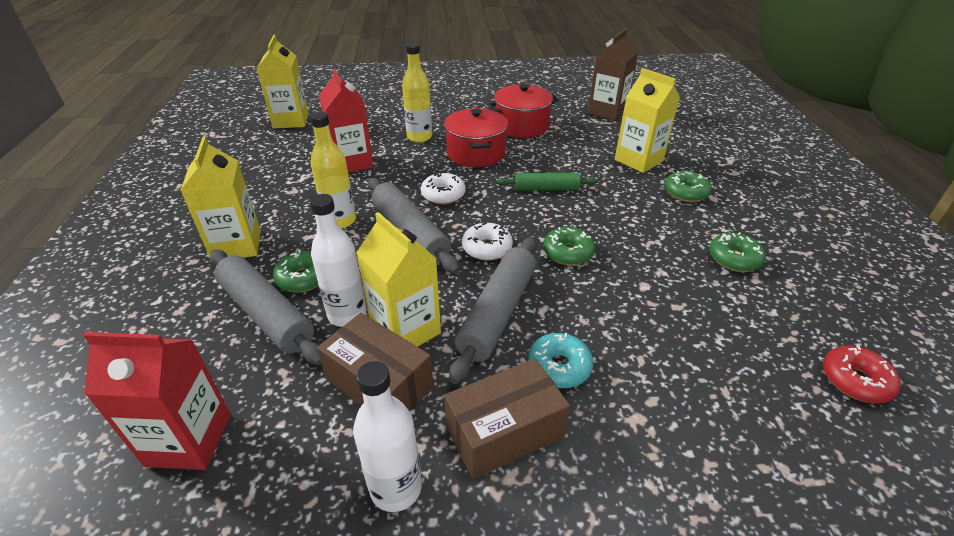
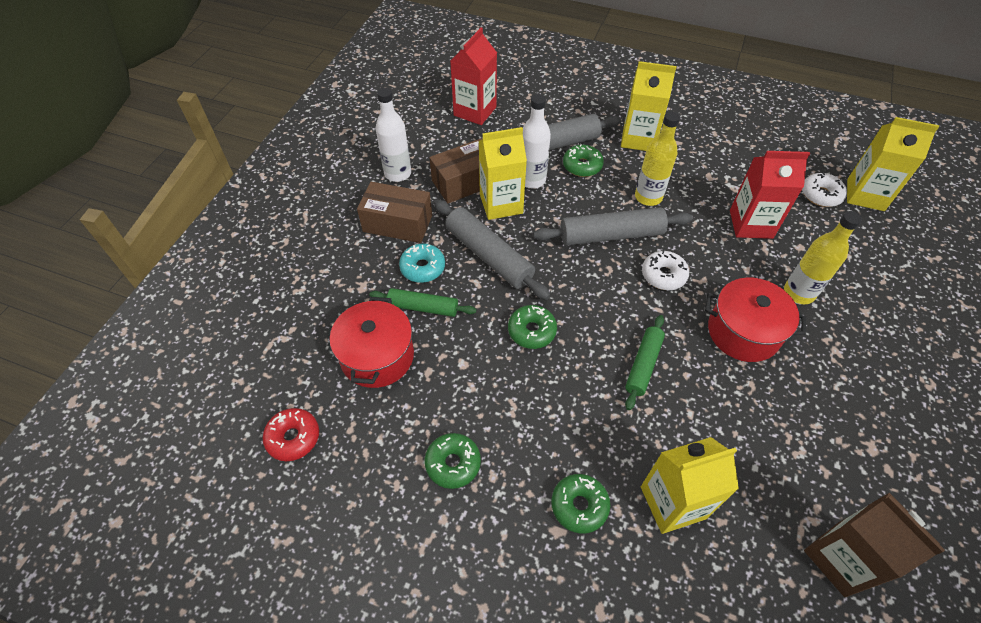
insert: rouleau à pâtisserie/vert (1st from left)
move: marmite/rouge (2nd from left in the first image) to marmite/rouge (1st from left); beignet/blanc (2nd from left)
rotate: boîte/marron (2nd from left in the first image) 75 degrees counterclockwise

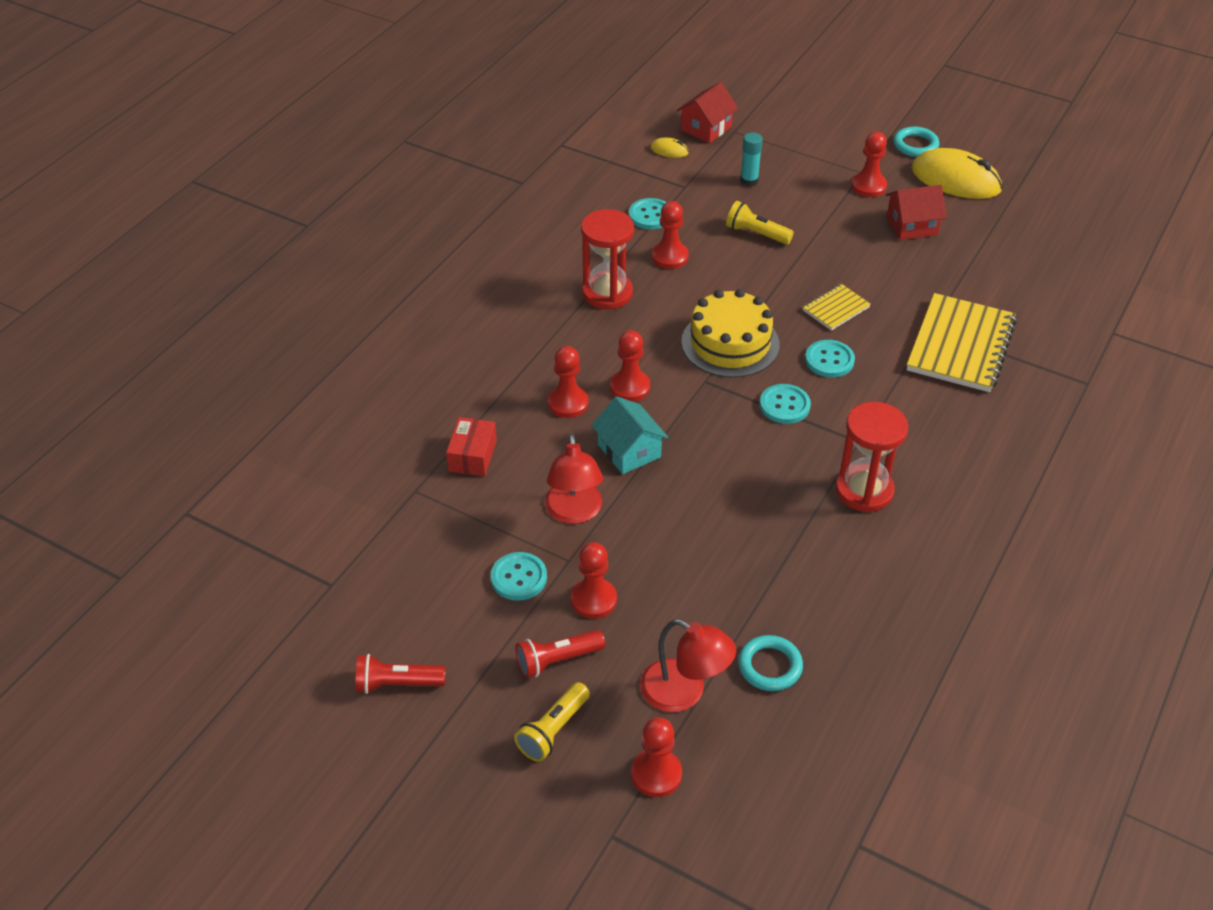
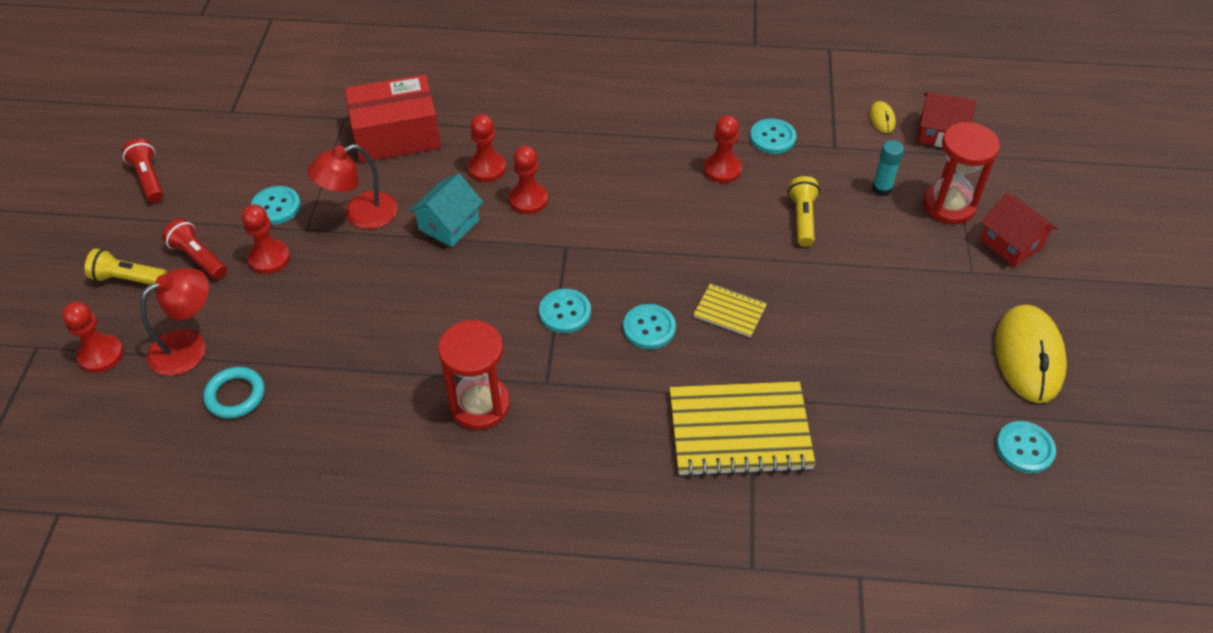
delete: anneau/turquoise (2nd from left); pion/rouge (6th from left); gâteau/jaune
insert: bouton/turquoise (5th from left)
move: maison/rouge (2nd from left); sablier/rouge (1st from left in the first image) to sablier/rouge (2nd from left)
rotate: lampe/rouge (2nd from left in the first image) 135 degrees counterclockwise
resize: boîte/rouge x1.85

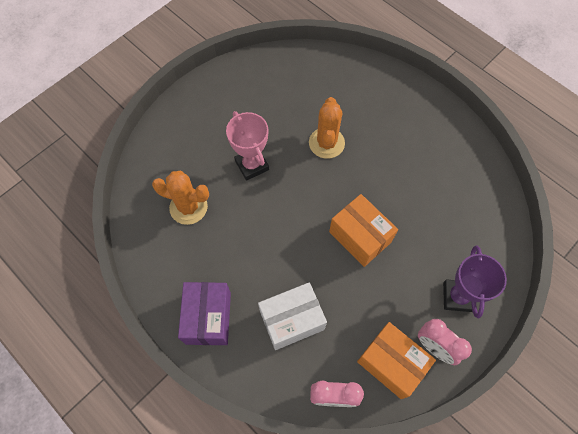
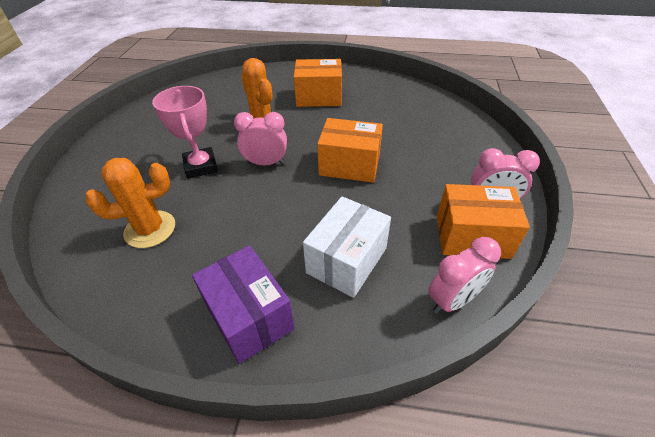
delete: trophée/violet
insert: boîte/orange (1st from left); réveil/rose (1st from left)
rotate: trophée/rose 45 degrees clockwise

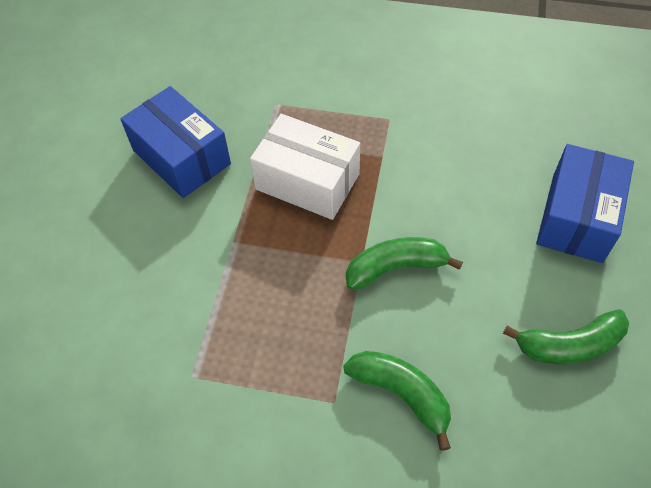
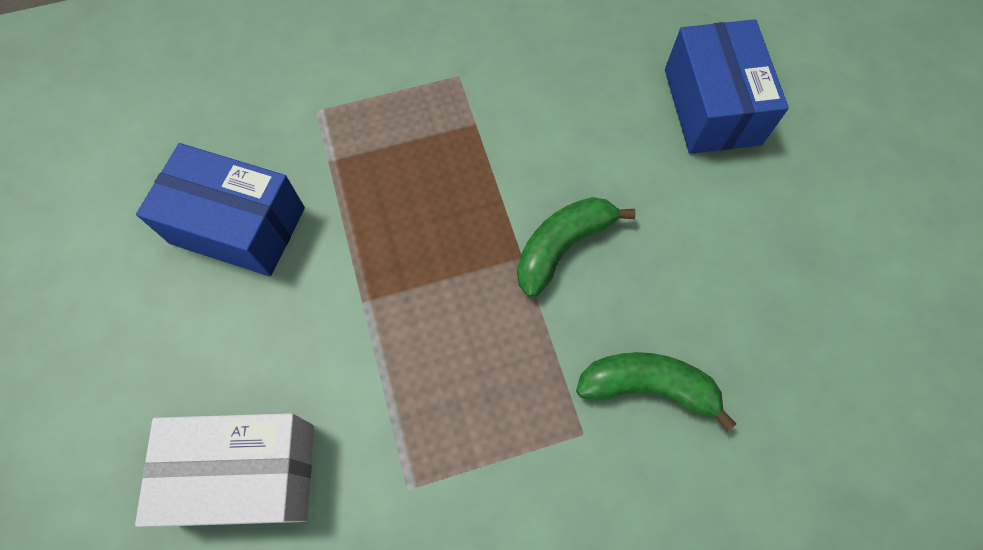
delete: banane/vert (3rd from left)
move: boîte/blanc

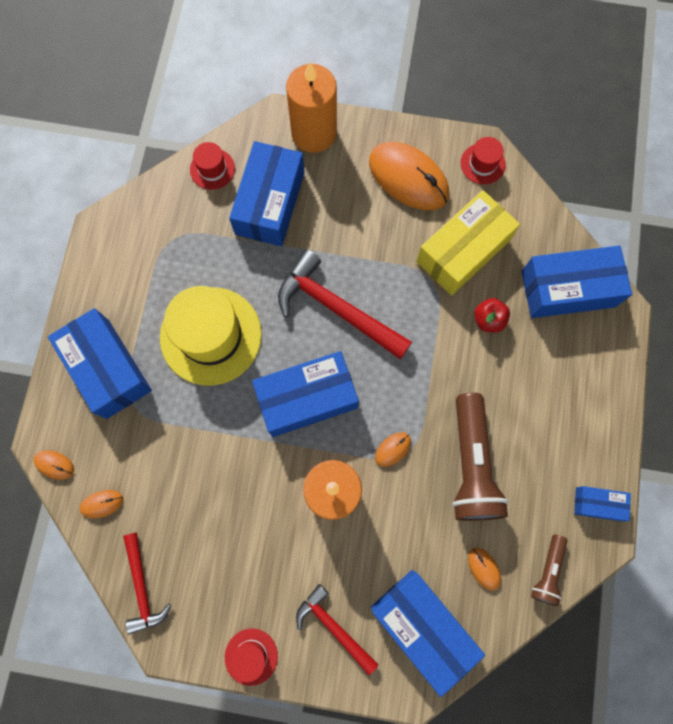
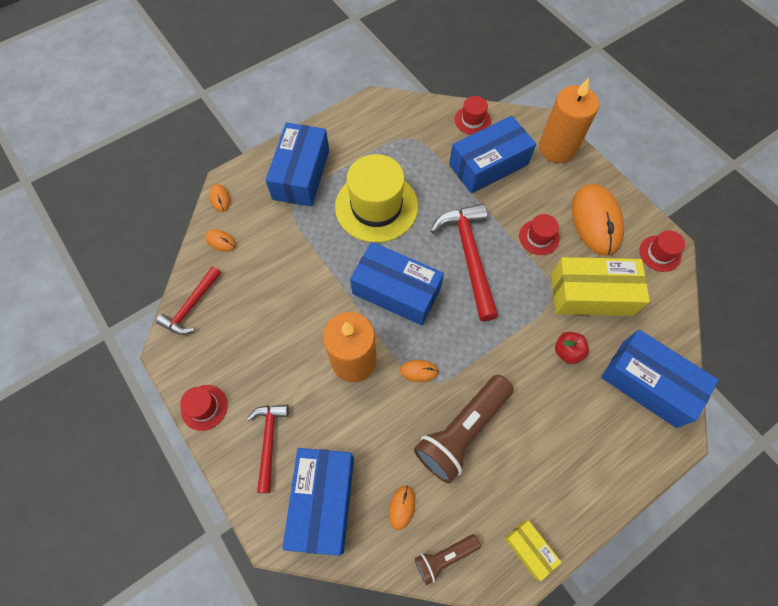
insert: chapeau/rouge (3rd from left)
recolor: boîte/bleu (6th from left) to boîte/jaune (1st from left)

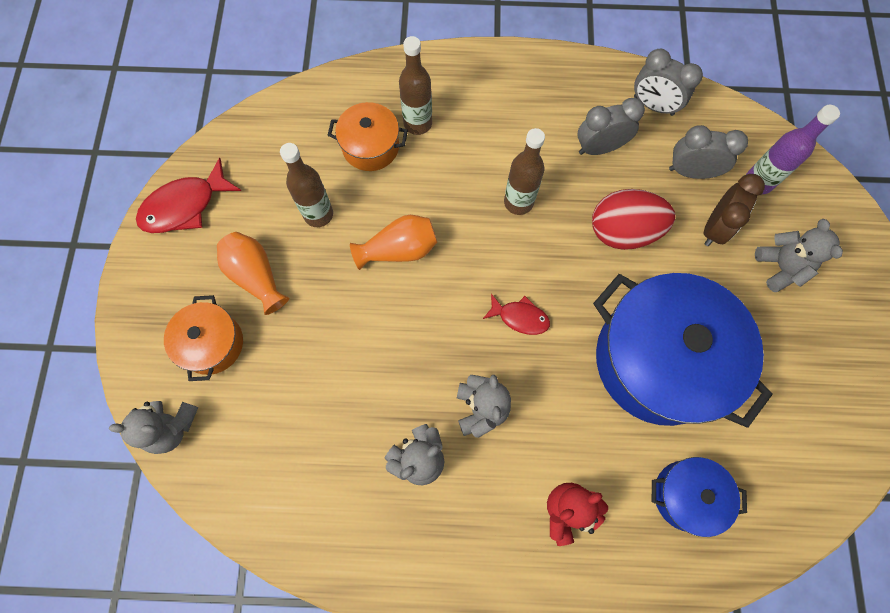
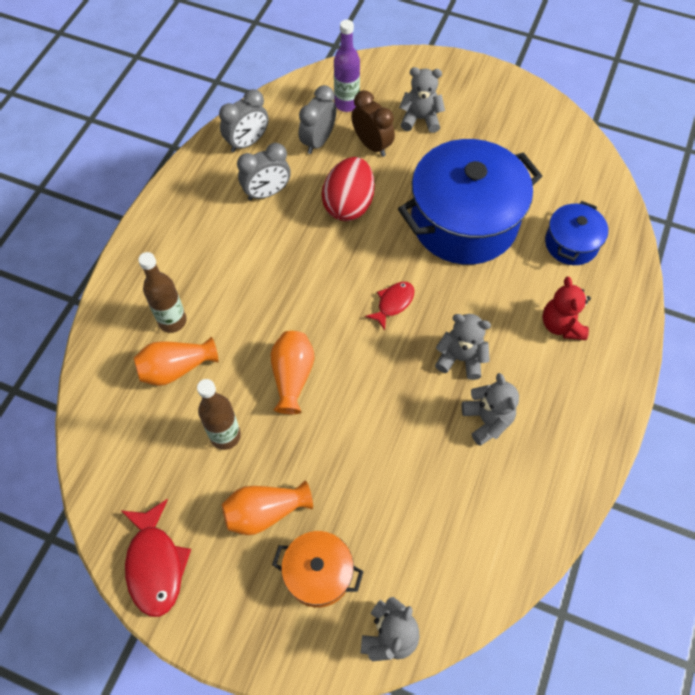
delete: bouteille/marron (3rd from left)
replace: marmite/orange (2nd from left) to vase/orange (1st from left)
rotate: réveil/gris (1st from left in the first image) 120 degrees counterclockwise

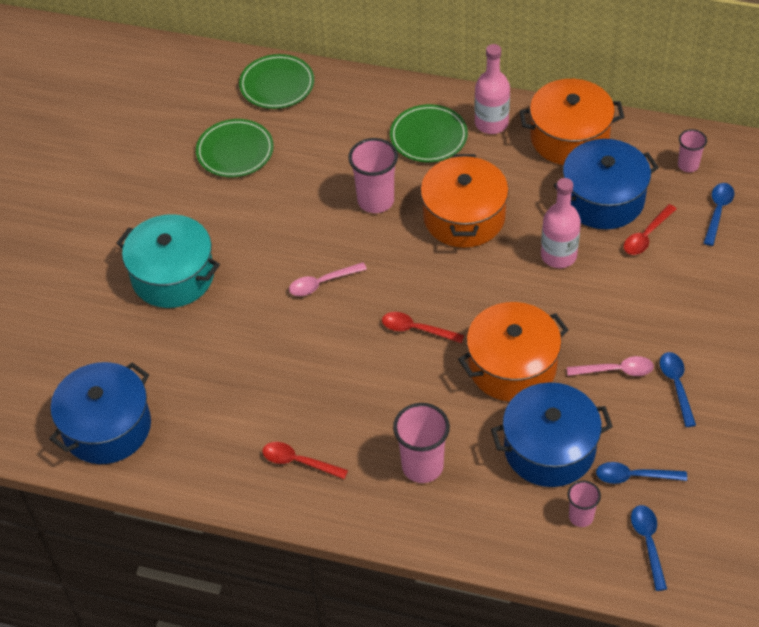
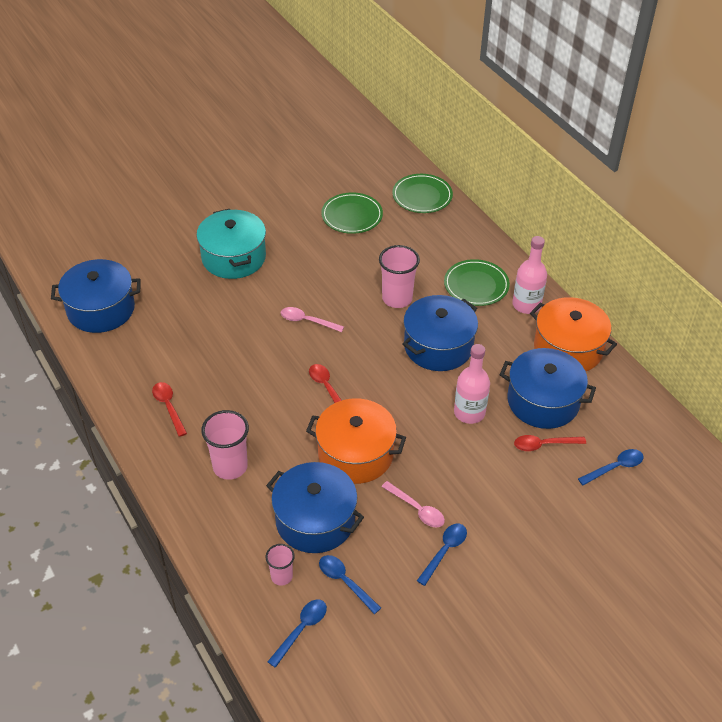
delete: gobelet/rose (4th from left)
recolor: marmite/orange (1st from left) to marmite/bleu (3rd from left)

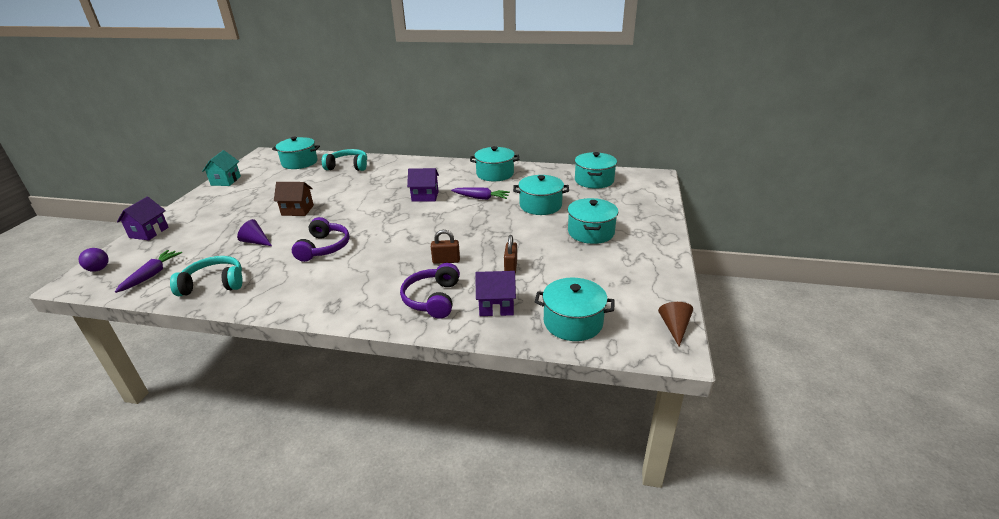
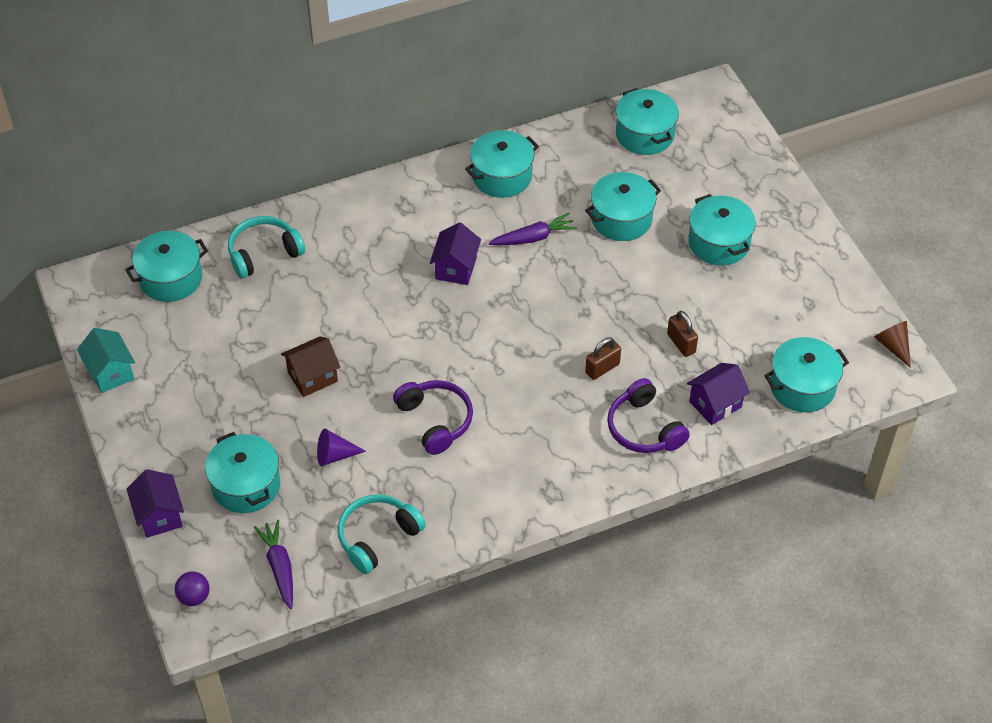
insert: marmite/turquoise (2nd from left)
rotate: maison/violet (2nd from left) 45 degrees counterclockwise

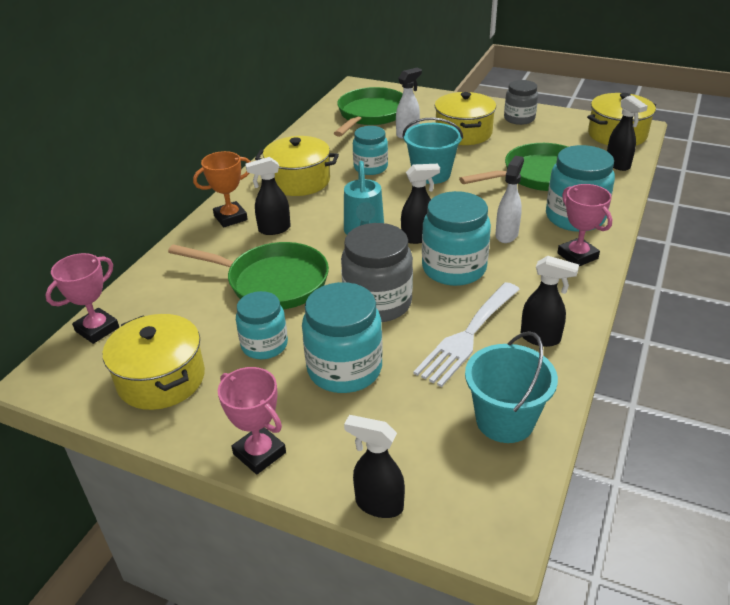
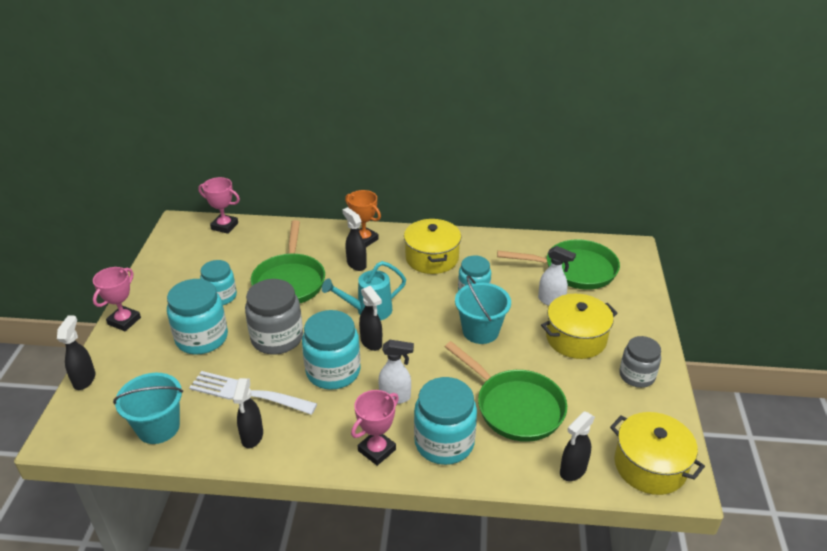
delete: marmite/jaune (1st from left)

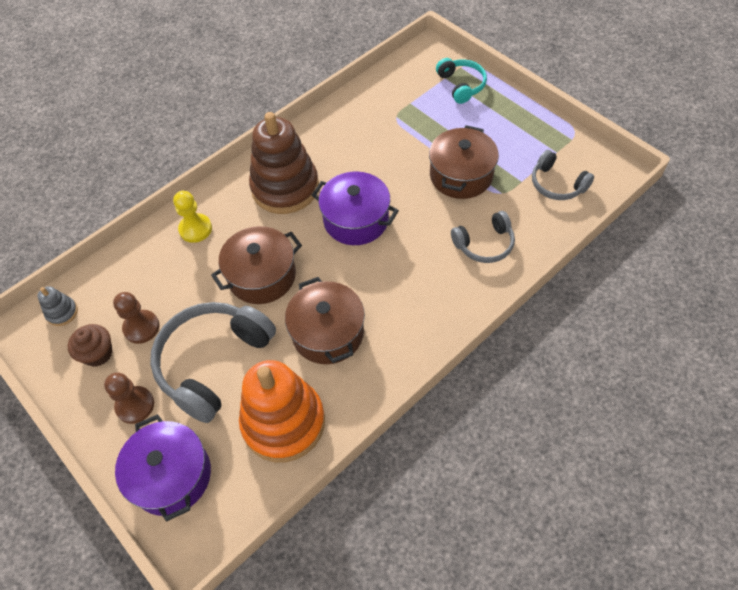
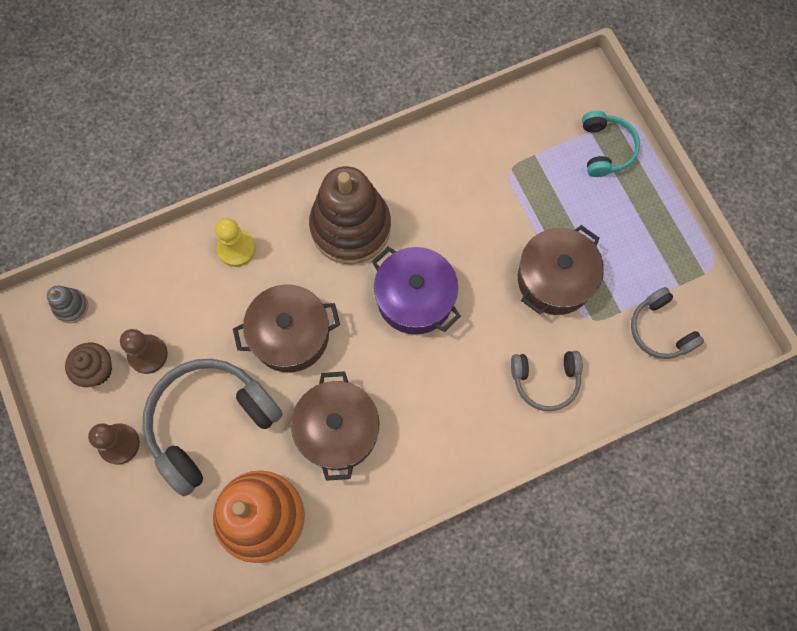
delete: marmite/violet (1st from left)

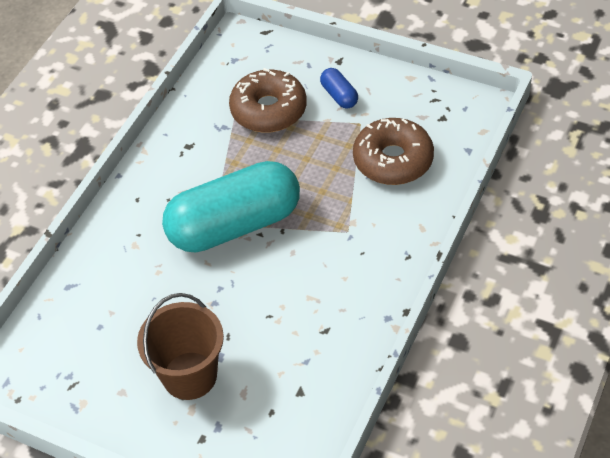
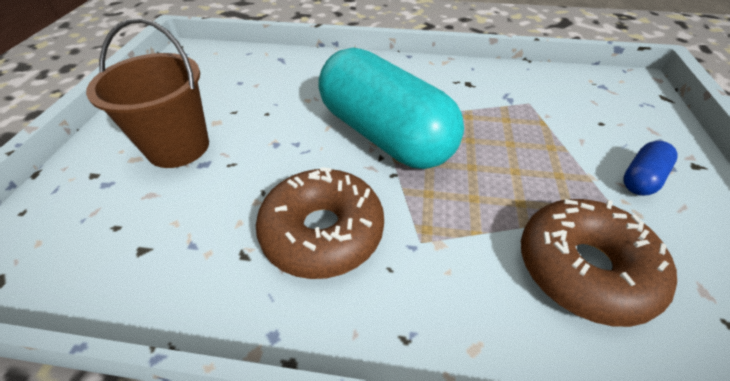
move: beignet/marron (1st from left)

